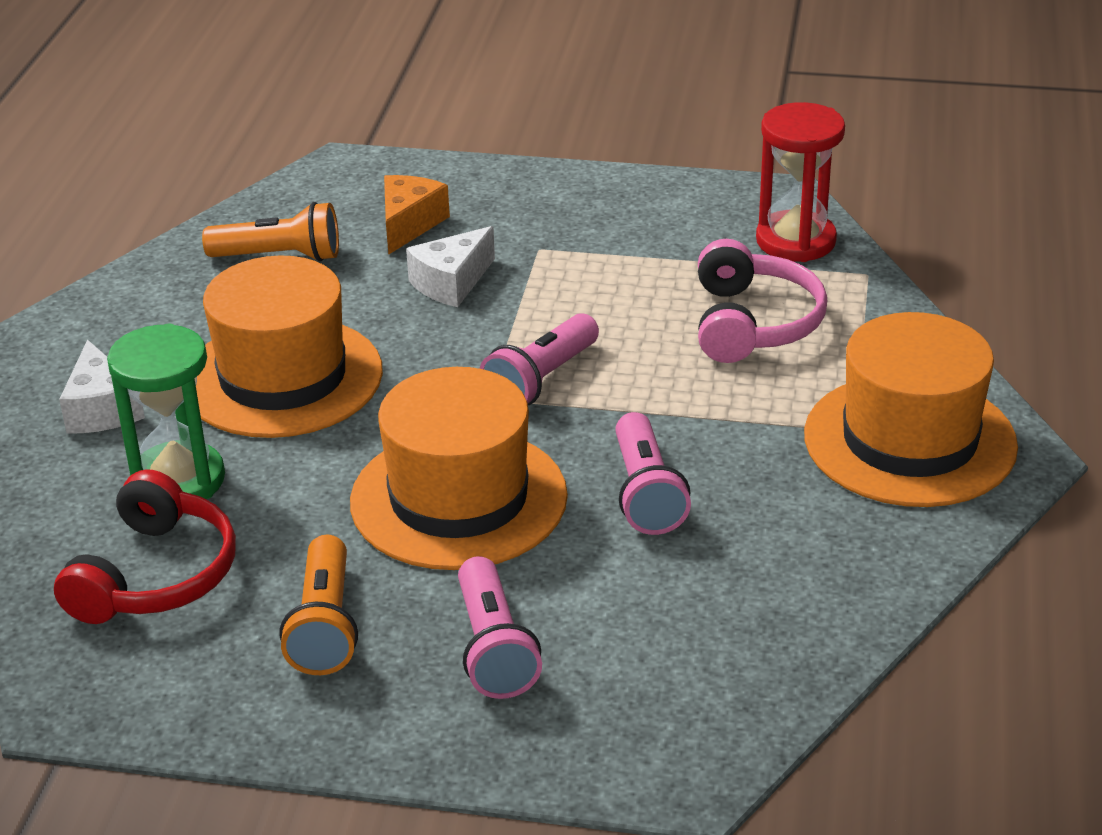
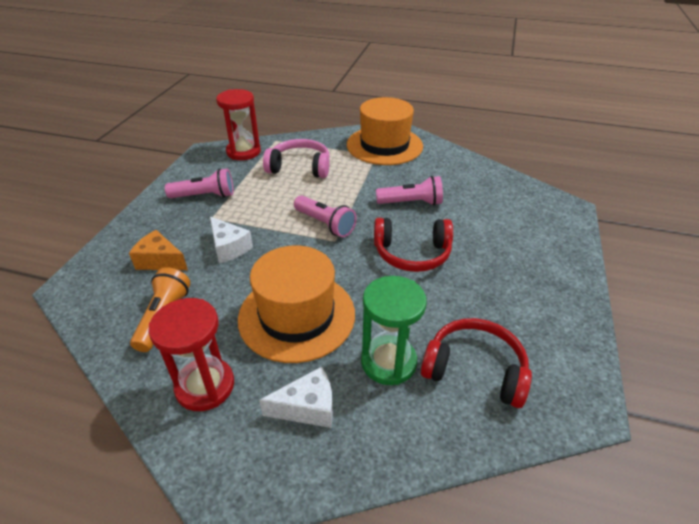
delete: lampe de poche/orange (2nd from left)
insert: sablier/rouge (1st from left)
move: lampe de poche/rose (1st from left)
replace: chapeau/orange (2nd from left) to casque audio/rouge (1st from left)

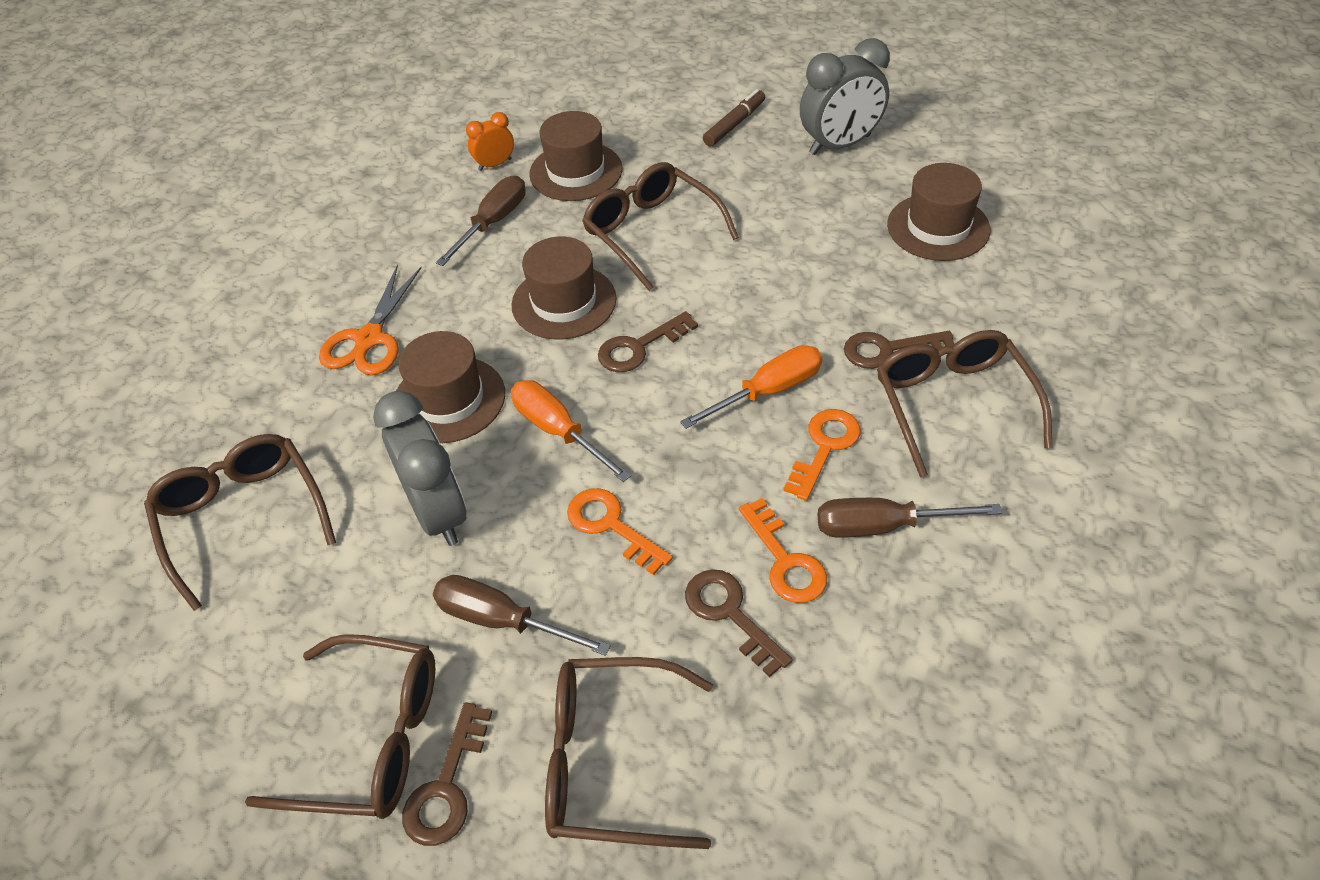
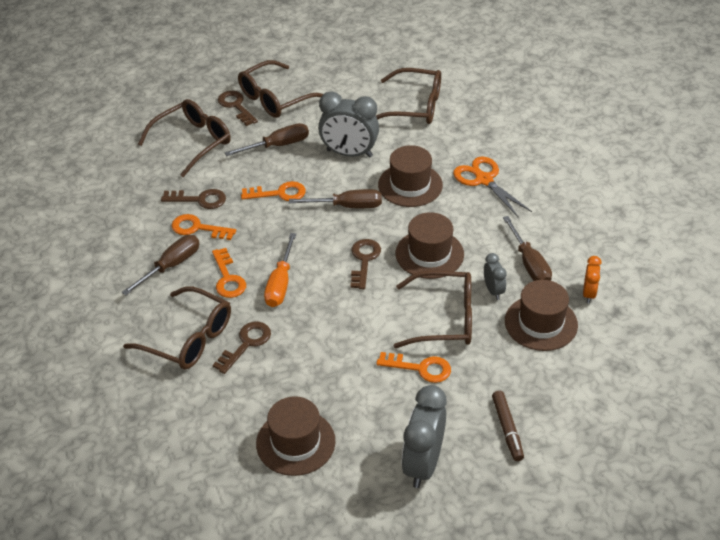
insert: réveil/gris (3rd from left); clé/orange (4th from left)
recolor: tournevis/orange (1st from left) to tournevis/marron (3rd from left)

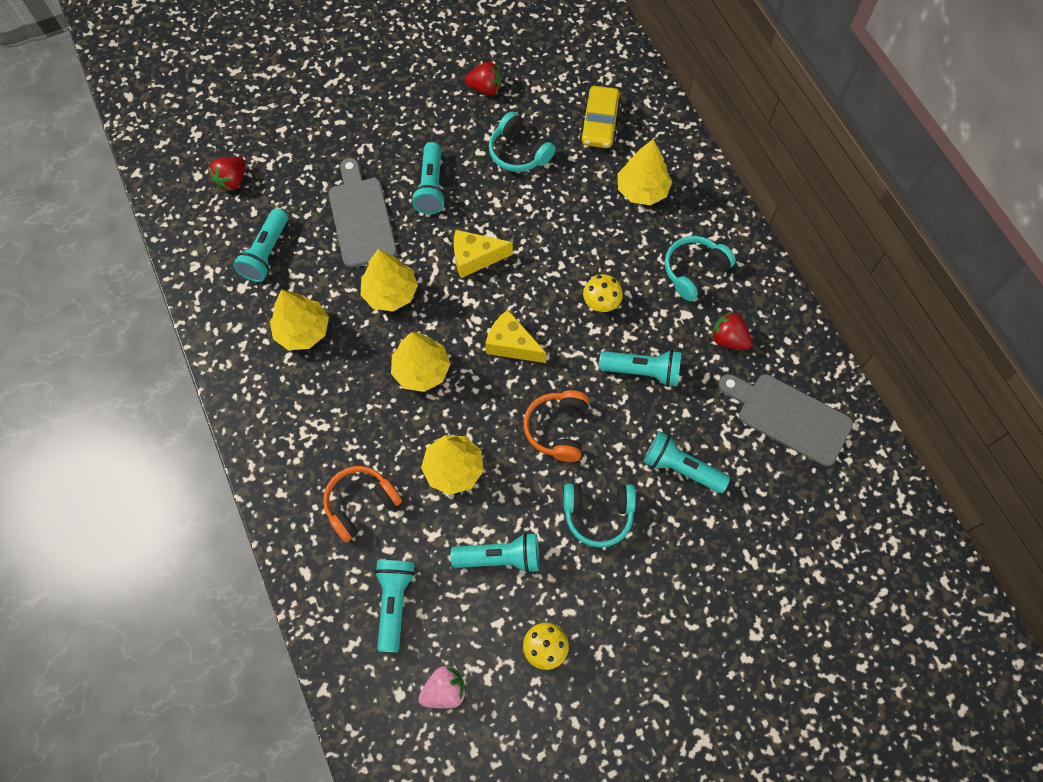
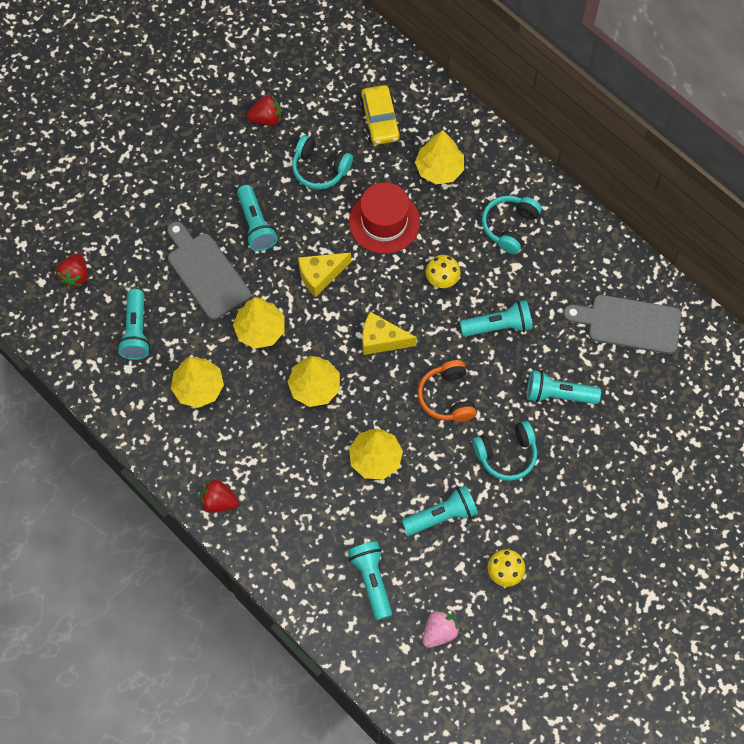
delete: casque audio/orange (1st from left)
insert: chapeau/rouge
move: fraise/rouge (3rd from left in the first image) to fraise/rouge (2nd from left)

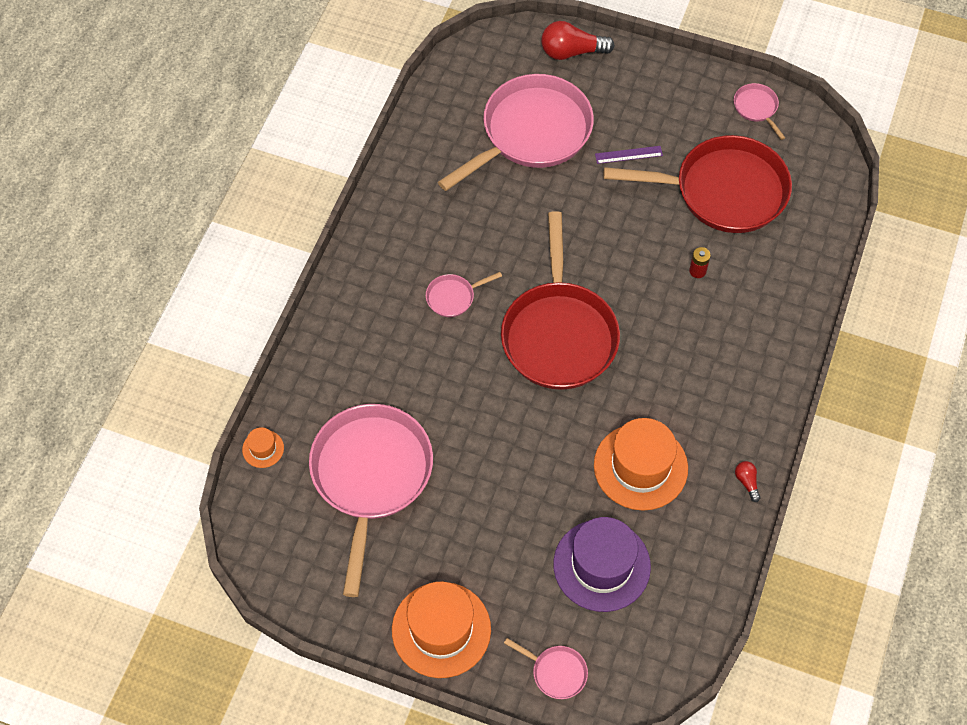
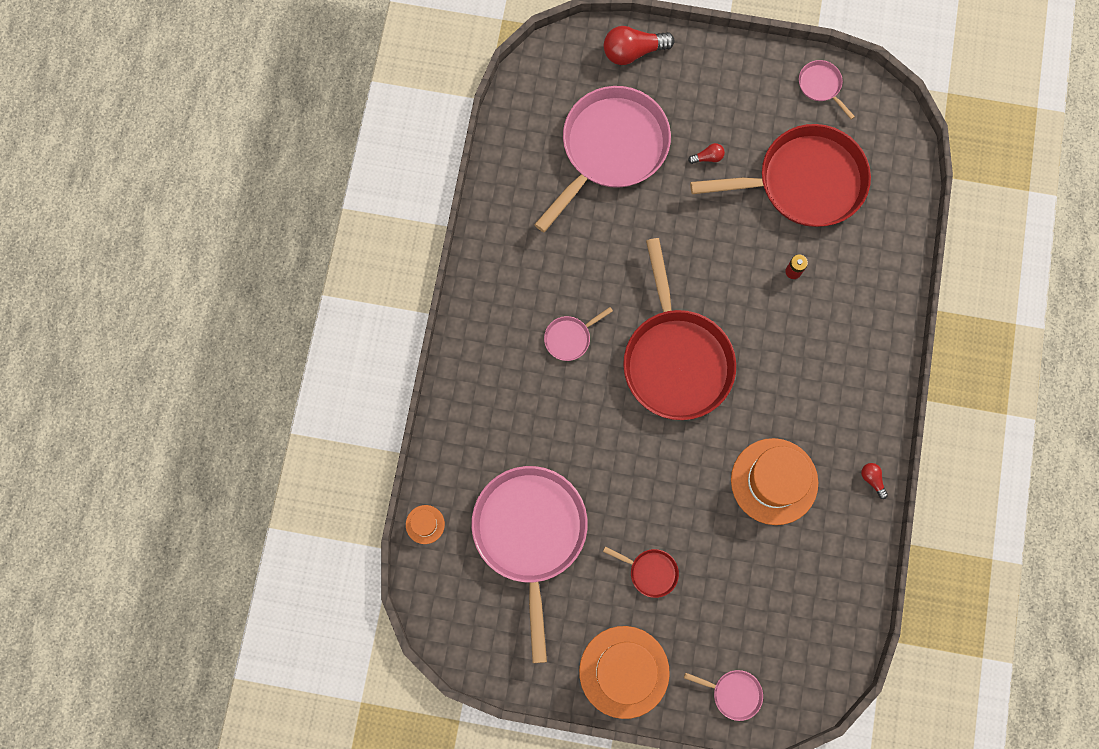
delete: chapeau/violet
insert: poêle/rouge (1st from left)
replace: règle/violet to ampoule/rouge (2nd from left)

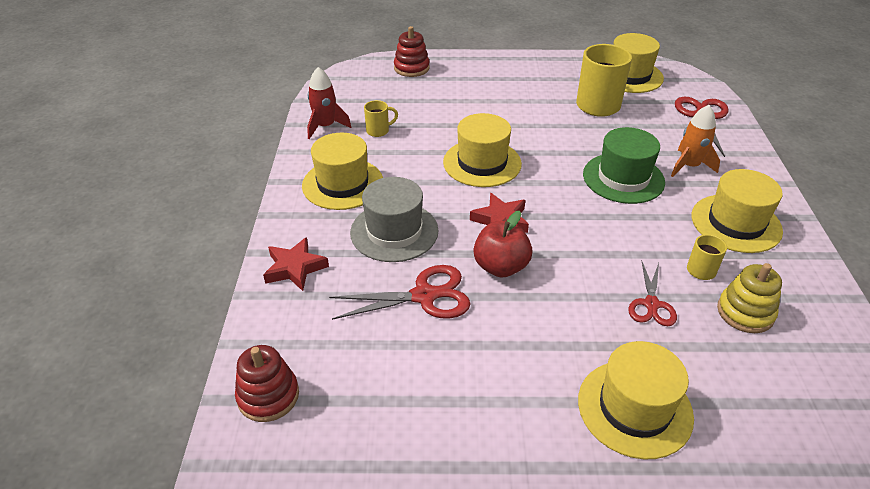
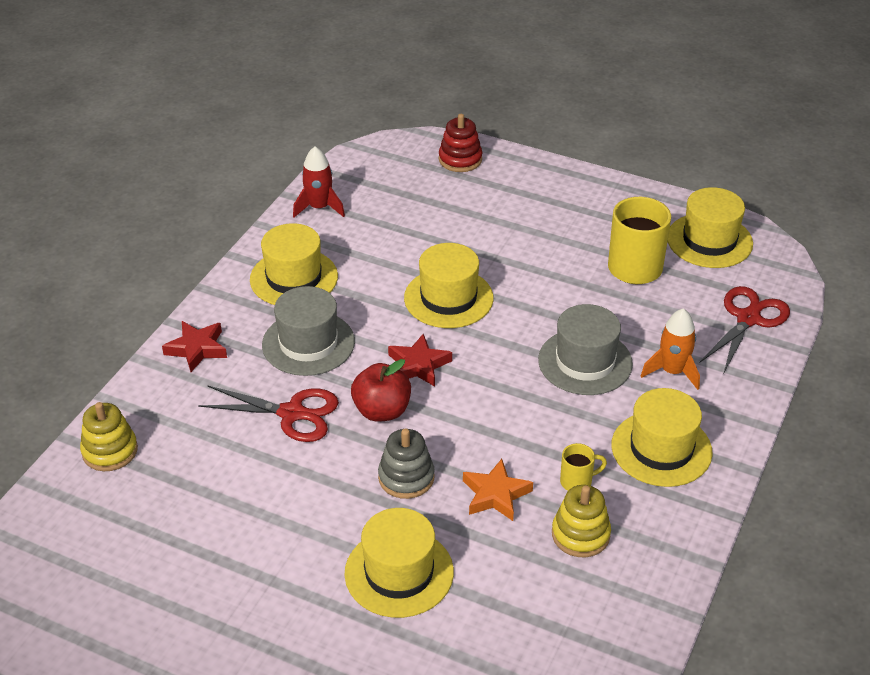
delete: tasse/jaune (1st from left)
insert: jouet à empiler/gris
replace: ciseaux/rouge (2nd from left) to étoile/orange
recolor: chapeau/vert to chapeau/gris (2nd from left); jouet à empiler/rouge (1st from left) to jouet à empiler/jaune (1st from left)

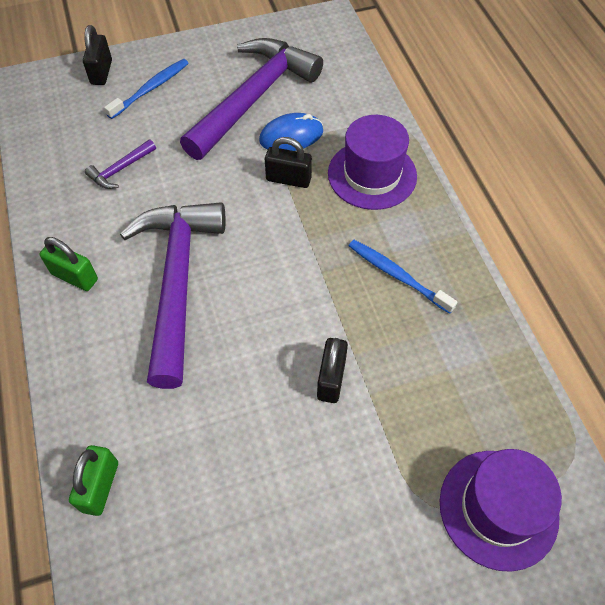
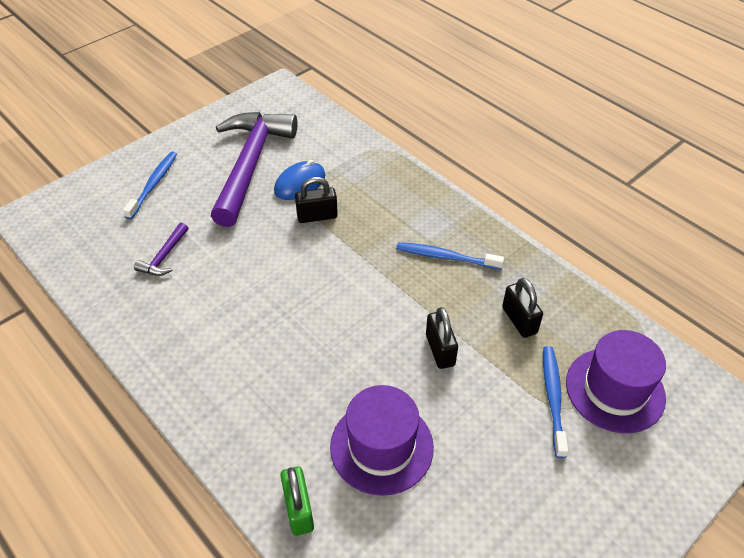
delete: marteau/violet (2nd from left); cadenas/vert (1st from left)
insert: brosse à dents/bleu (3rd from left)
move: cadenas/noir (1st from left in the first image) to cadenas/noir (3rd from left); chapeau/violet (1st from left)

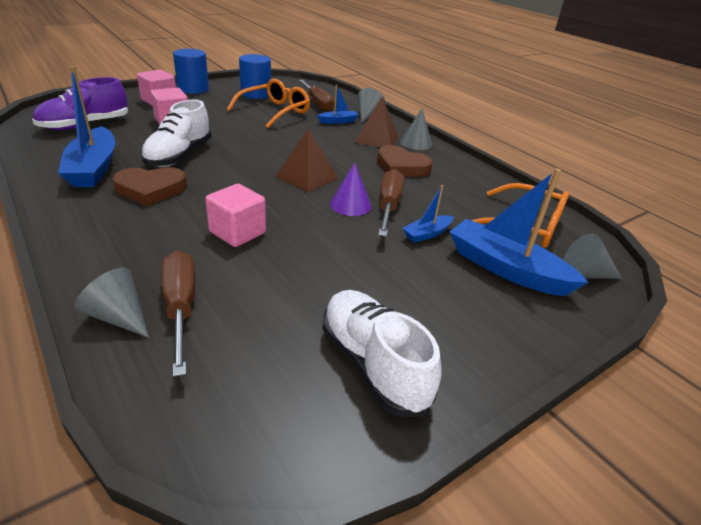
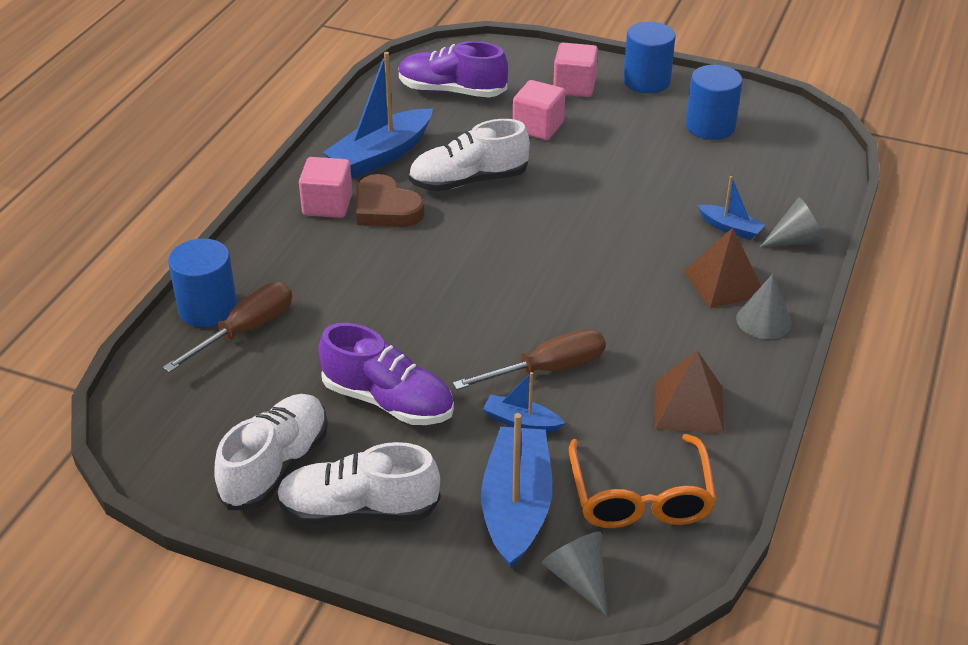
delete: lunettes/orange (1st from left); tournevis/marron (2nd from left); cœur/marron (2nd from left); cône/violet
insert: chaussure/violet (1st from left); chaussure/blanc (2nd from left)
move: pyramide/marron (1st from left); cube/rose (3rd from left in the first image) to cube/rose (1st from left)
replace: cône/gris (1st from left) to cylindre/bleu (1st from left)

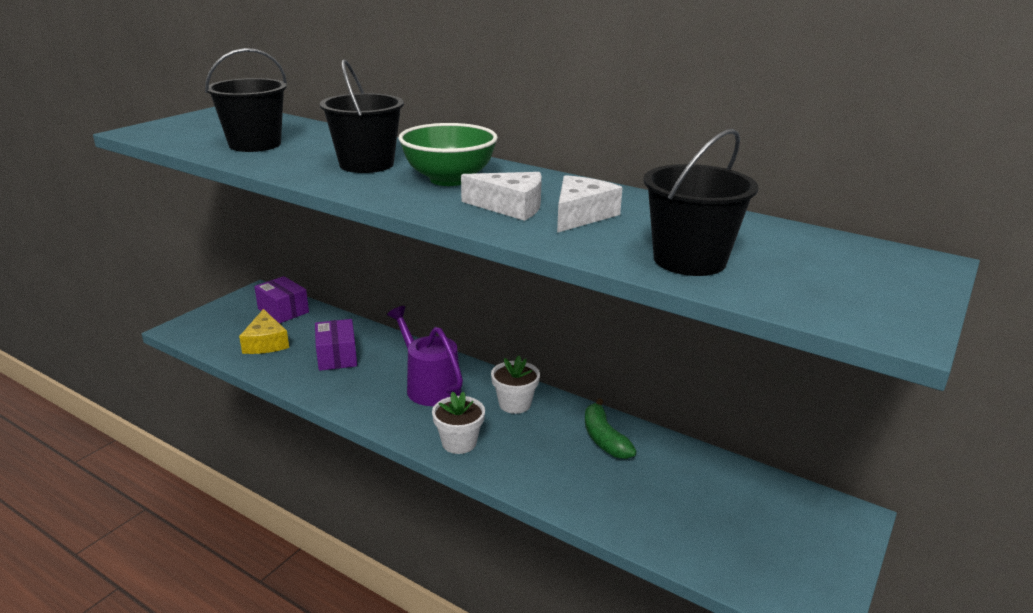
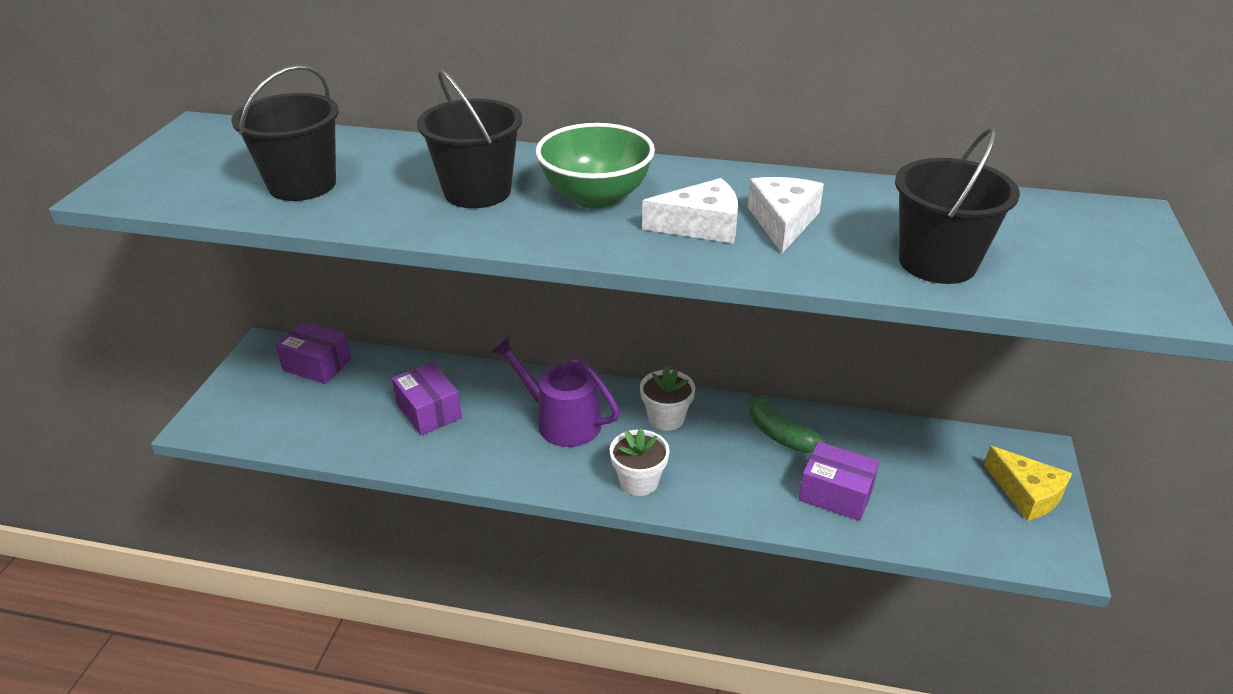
insert: boîte/violet (3rd from left)
move: fromage/jaune

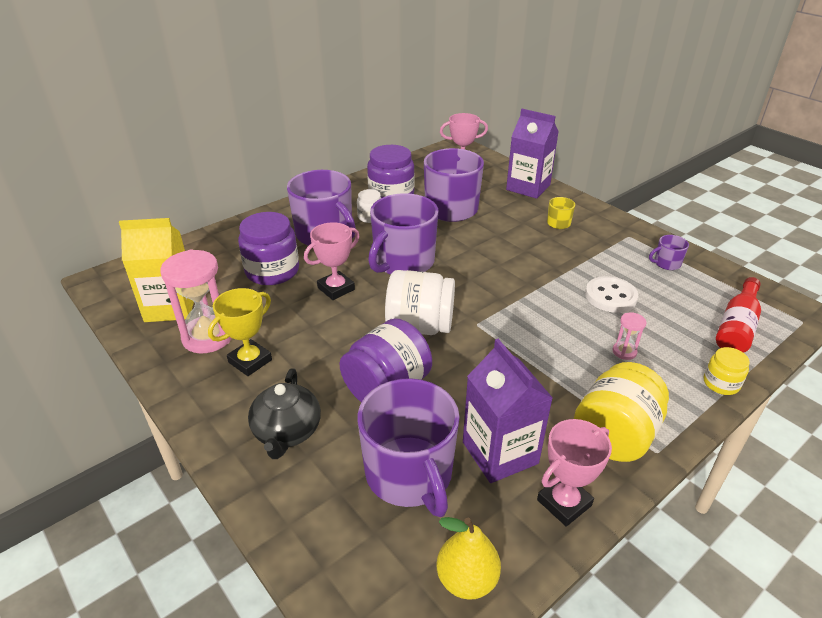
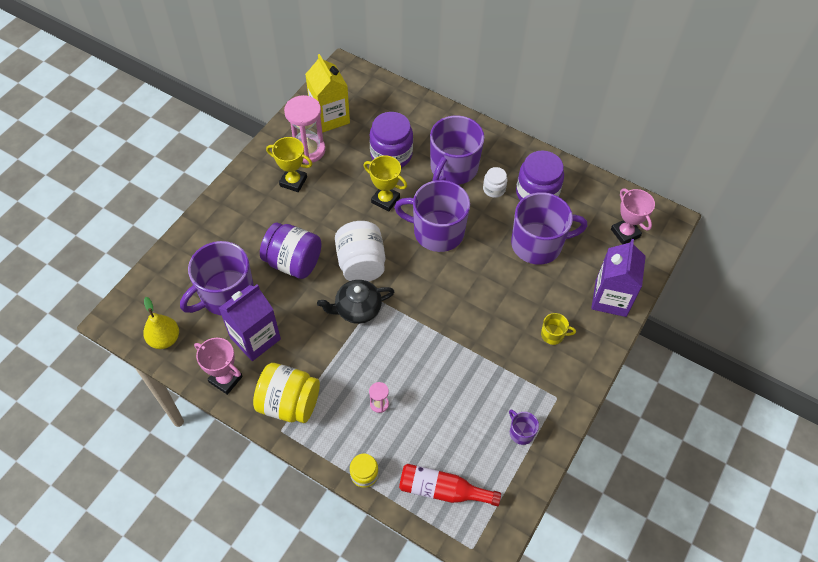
delete: bouton/blanc
move: théière/noir
recolor: trophée/rose (1st from left) to trophée/jaune (2nd from left)

